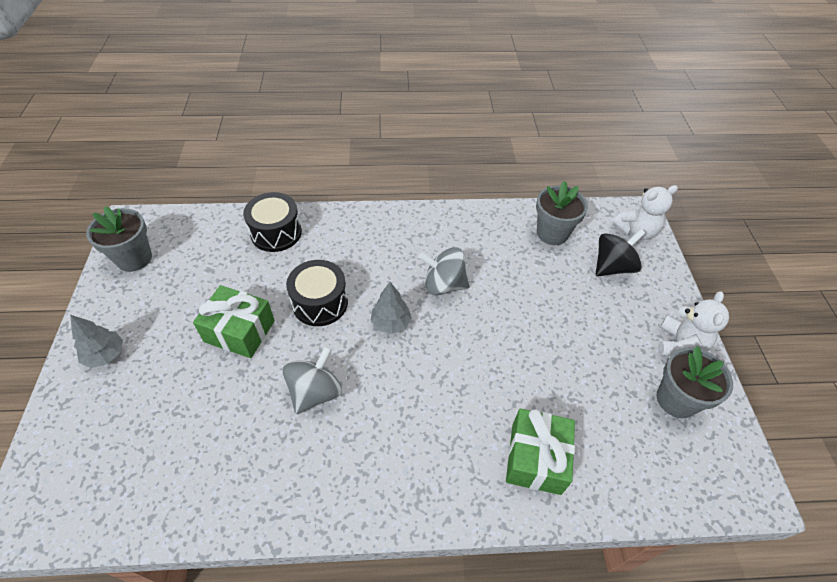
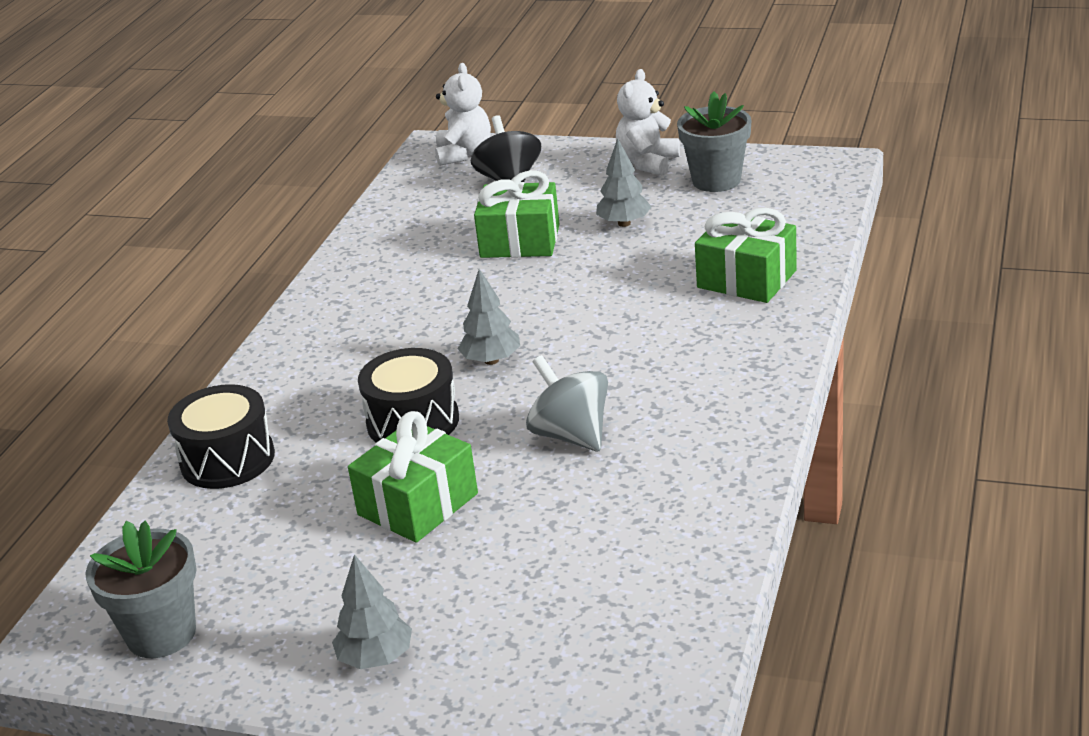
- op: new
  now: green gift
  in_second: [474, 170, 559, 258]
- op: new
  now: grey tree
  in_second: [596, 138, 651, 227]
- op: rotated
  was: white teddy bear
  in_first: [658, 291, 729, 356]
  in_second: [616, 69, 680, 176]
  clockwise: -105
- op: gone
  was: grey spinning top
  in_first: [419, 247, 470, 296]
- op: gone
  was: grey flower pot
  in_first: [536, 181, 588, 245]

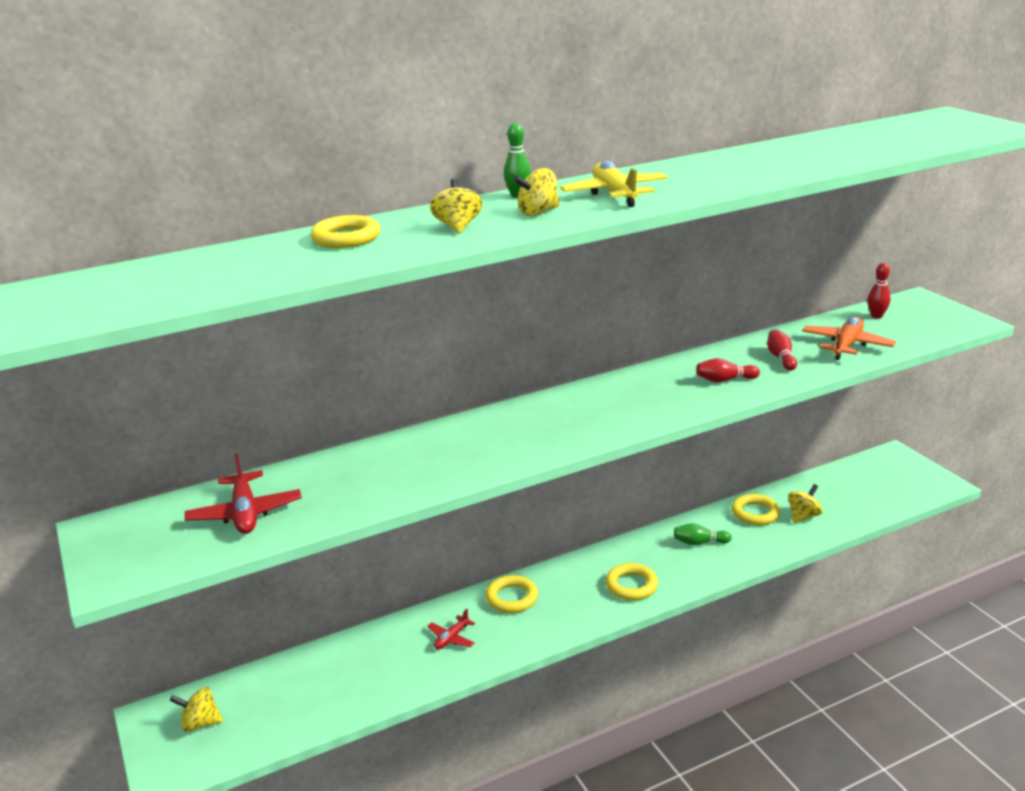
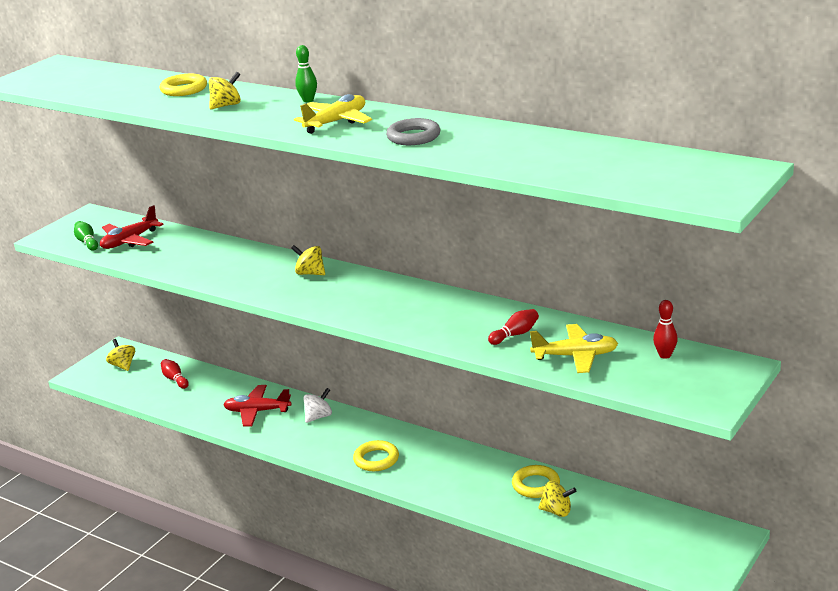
- op: shifted
  was: green bowling pin
  in_first: [674, 523, 731, 545]
  in_second: [74, 221, 98, 251]
- op: shifted
  was: red bowling pin
  in_first: [696, 358, 760, 382]
  in_second: [161, 359, 189, 389]
- op: scaled
  was: red plane
  in_first: [427, 609, 475, 649]
  in_second: [223, 385, 292, 427]
  ratio: 1.71
- op: shifted
  was: yellow spinning top
  in_first: [513, 168, 560, 216]
  in_second: [291, 245, 325, 275]
- op: swapped
  was: yellow ring
  now: white spinning top
  in_first: [485, 575, 538, 613]
  in_second: [303, 388, 332, 423]
- op: new
  now: grey ring
  in_second: [386, 118, 440, 145]
- op: repainted
  was: orange plane
  now: yellow plane
  in_first: [802, 317, 896, 360]
  in_second: [530, 324, 618, 373]

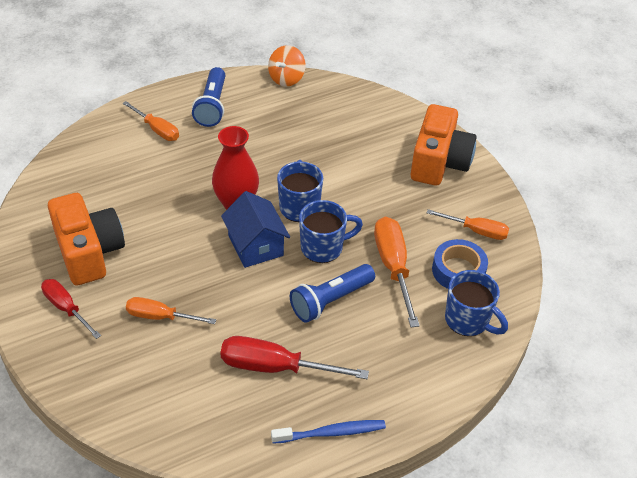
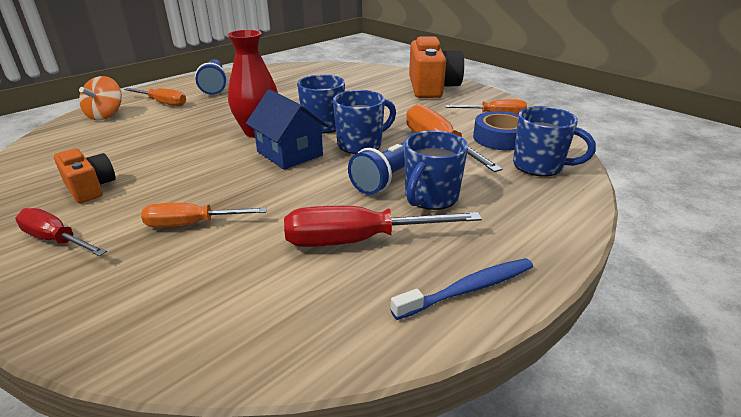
- op: scaled
  was: orange camera
  in_first: [48, 193, 125, 286]
  in_second: [54, 148, 116, 203]
  ratio: 0.57
- op: shifted
  was: orange spinning top
  in_first: [268, 45, 306, 86]
  in_second: [79, 76, 122, 120]
- op: new
  now: blue mug
  in_second: [404, 130, 468, 210]

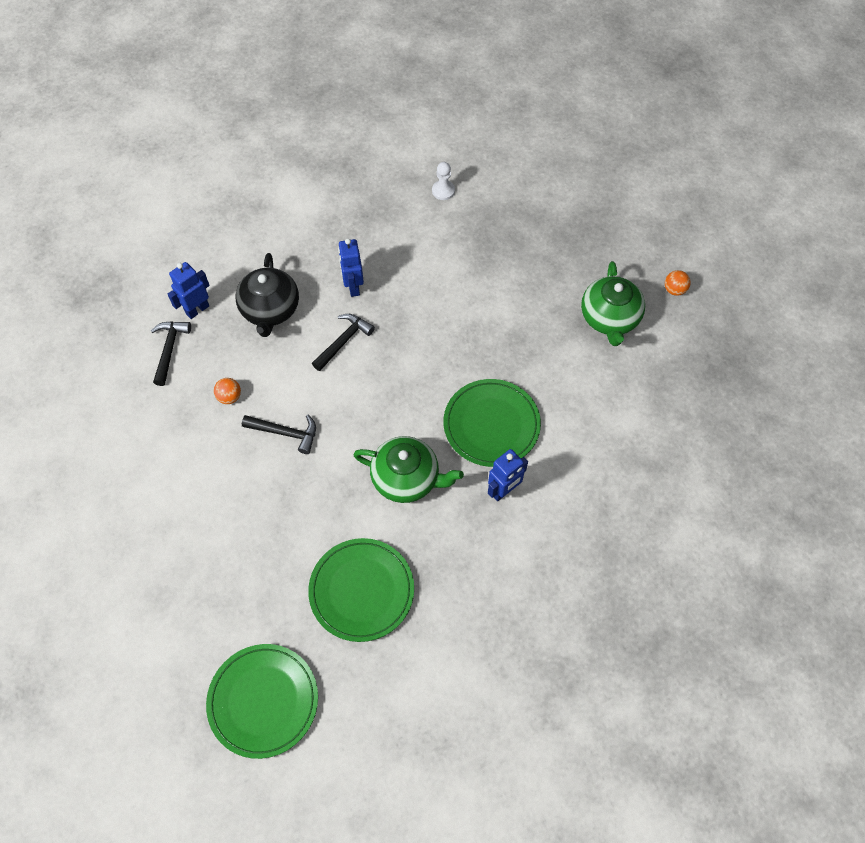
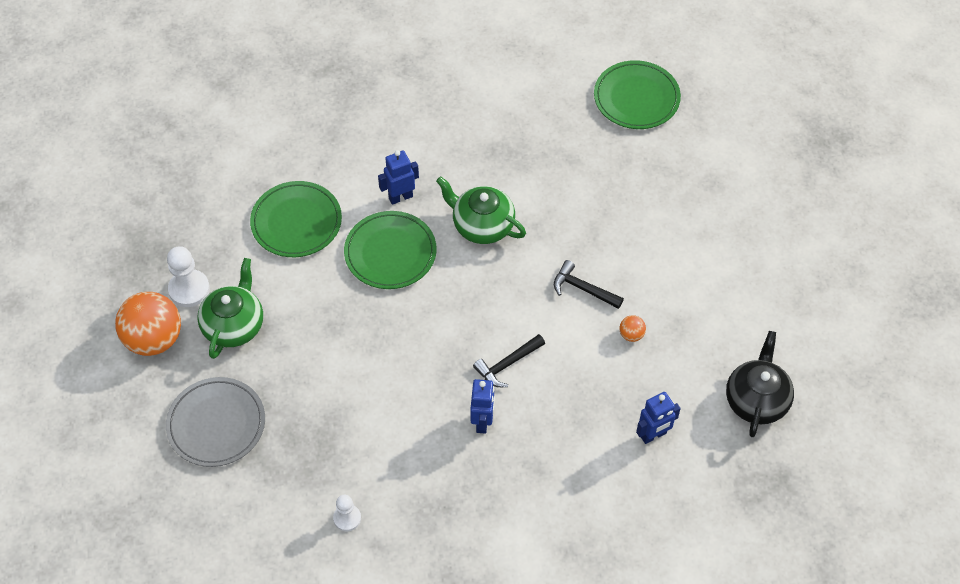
- op: scaled
  was: orange ball
  in_first: [665, 270, 690, 296]
  in_second: [115, 292, 181, 356]
  ratio: 2.4
- op: new
  now: grey plate
  in_second: [166, 377, 265, 467]
- op: new
  now: white pawn
  in_second: [167, 246, 210, 307]
- op: shifted
  was: green plate
  in_first: [308, 538, 414, 642]
  in_second: [250, 181, 342, 257]
- op: shifted
  was: black teapot
  in_first: [235, 253, 299, 337]
  in_second: [726, 331, 794, 437]
- op: gone
  was: black hammer
  in_first: [151, 322, 191, 386]

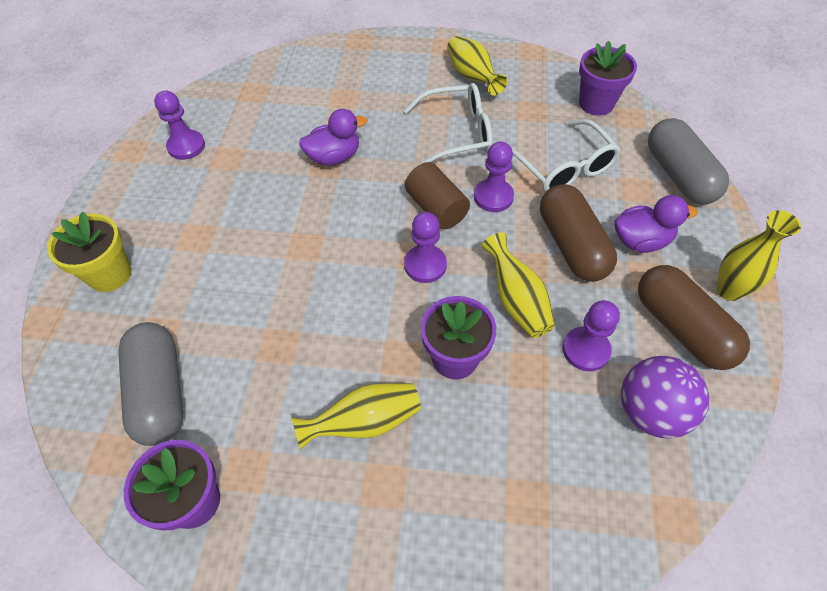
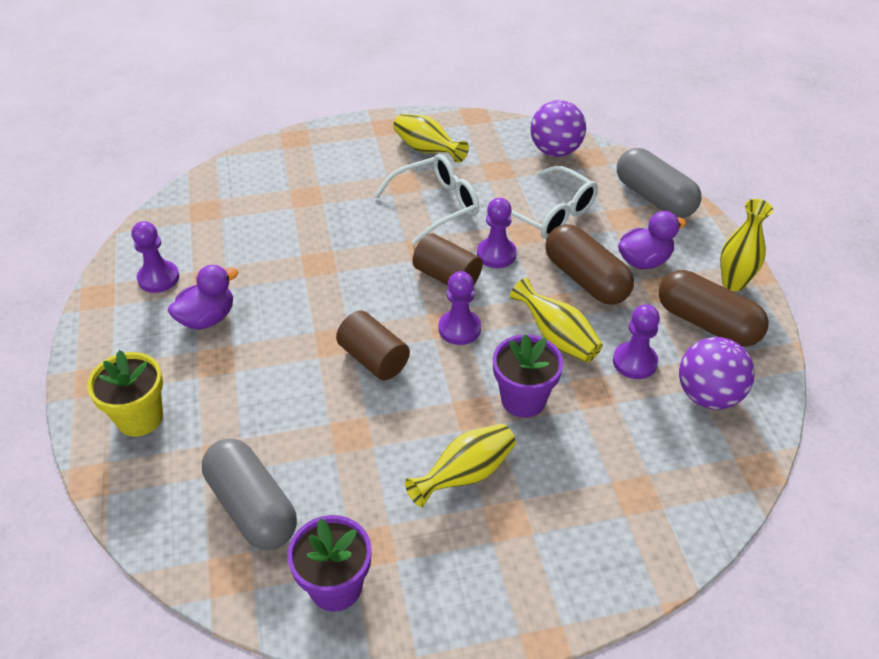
- op: shifted
  was: purple duck
  in_first: [299, 109, 367, 166]
  in_second: [168, 265, 238, 330]
- op: new
  now: brown cylinder
  in_second: [336, 311, 410, 381]
- op: swapped
  was: purple flower pot
  now: purple ball
  in_first: [579, 41, 637, 116]
  in_second: [530, 100, 586, 157]

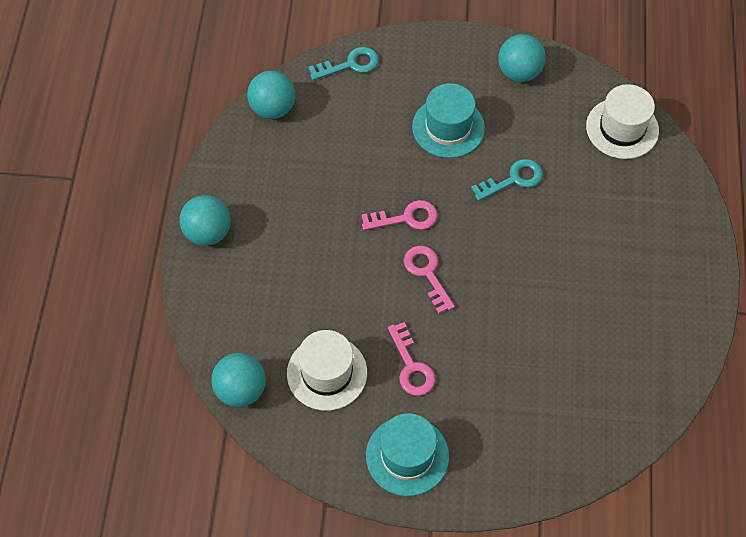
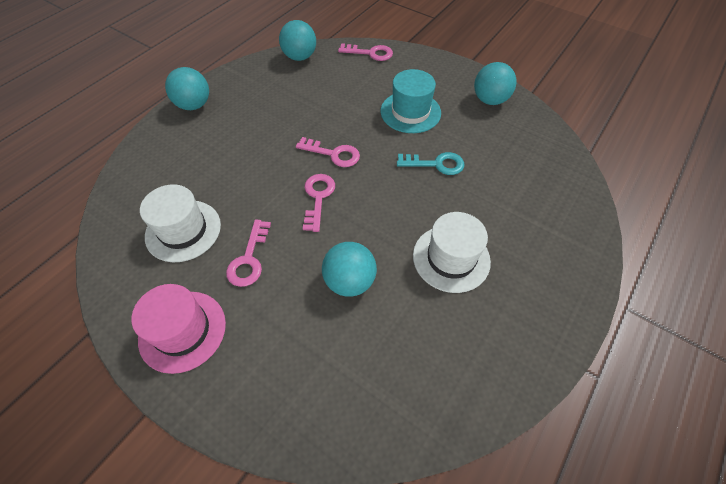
- op: repainted
  was: turquoise hat
  now: pink hat
  in_first: [366, 413, 449, 496]
  in_second: [131, 284, 226, 374]
- op: shifted
  was: turquoise ball
  in_first: [212, 353, 266, 407]
  in_second: [322, 242, 377, 297]
- op: repainted
  was: turquoise key
  now: pink key
  in_first: [308, 47, 379, 80]
  in_second: [338, 43, 393, 61]
- op: shifted
  was: white hat
  in_first: [586, 84, 659, 159]
  in_second: [413, 212, 491, 293]

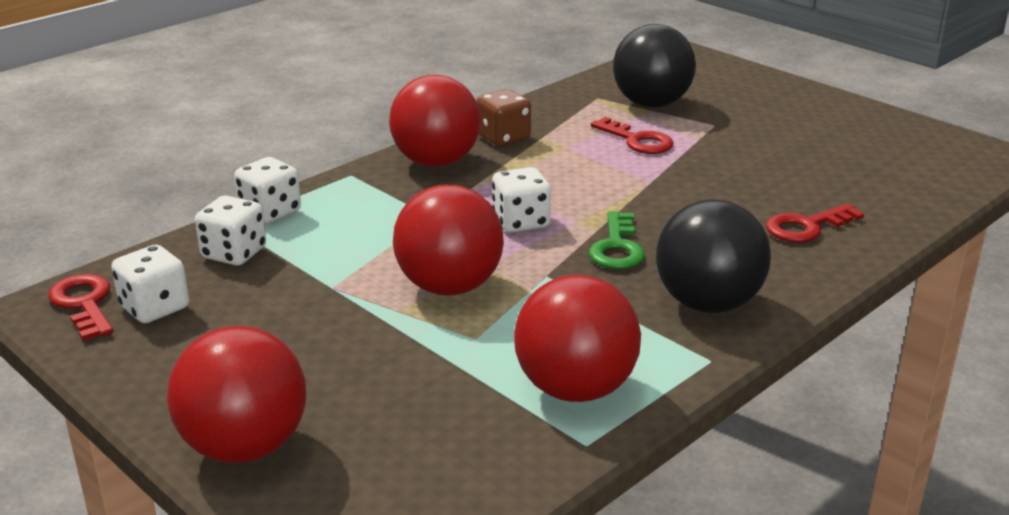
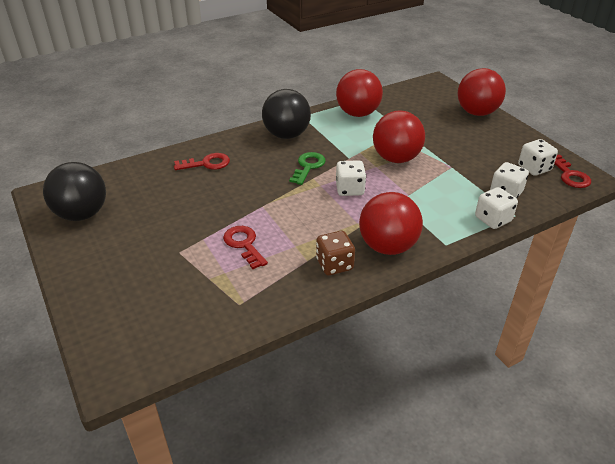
- op: shifted
  was: black ball
  in_first: [613, 24, 696, 108]
  in_second: [43, 162, 106, 221]

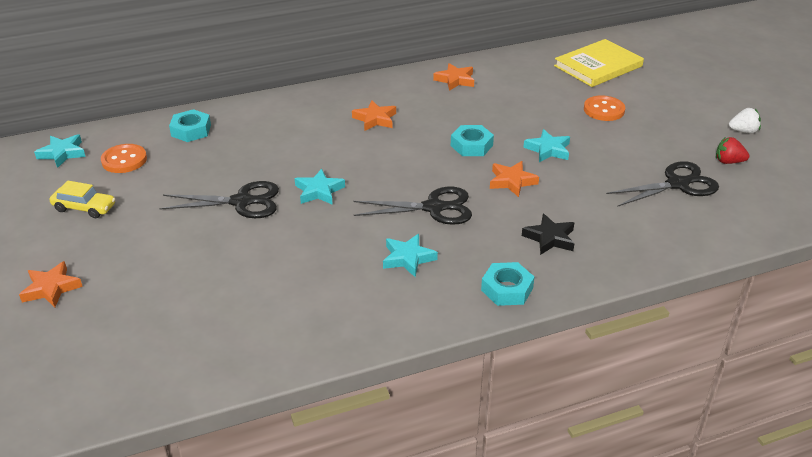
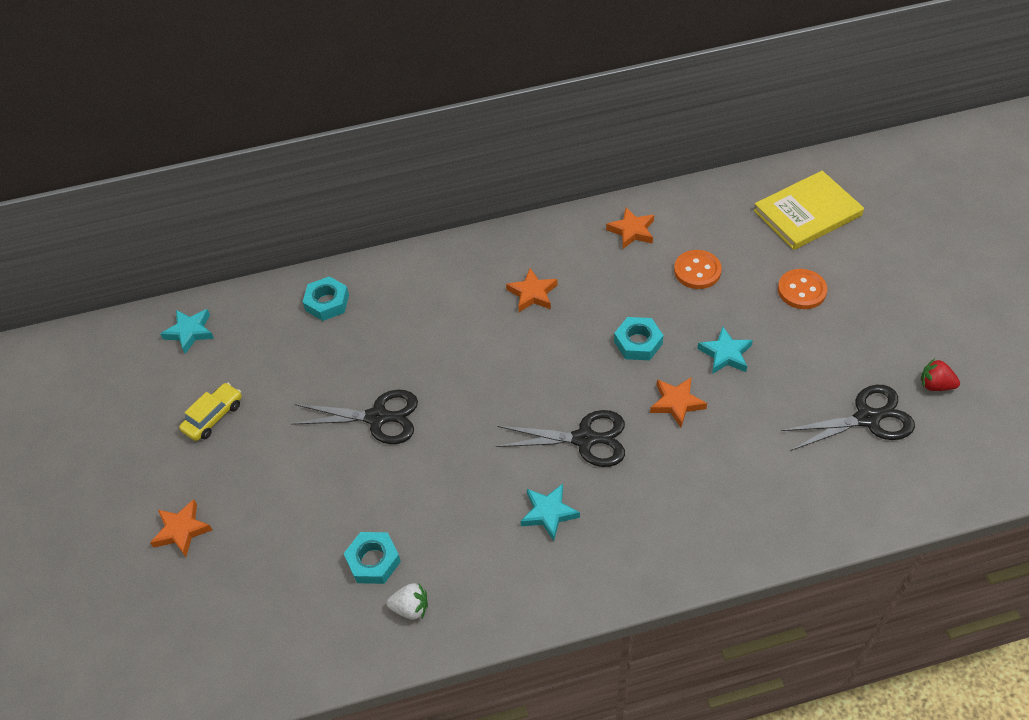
- op: rotated
  was: yellow car
  in_first: [49, 181, 115, 218]
  in_second: [179, 382, 242, 441]
  clockwise: -75
- op: shifted
  was: turquoise nut
  in_first: [481, 262, 534, 306]
  in_second: [344, 532, 401, 584]
- op: shifted
  was: white strawberry
  in_first: [729, 108, 761, 133]
  in_second: [387, 583, 428, 620]
- op: shifted
  was: orange button
  in_first: [101, 144, 147, 173]
  in_second: [674, 250, 722, 289]
- op: gone
  was: turquoise star
  in_first: [295, 169, 345, 205]
- op: gone
  was: black star
  in_first: [522, 214, 575, 255]

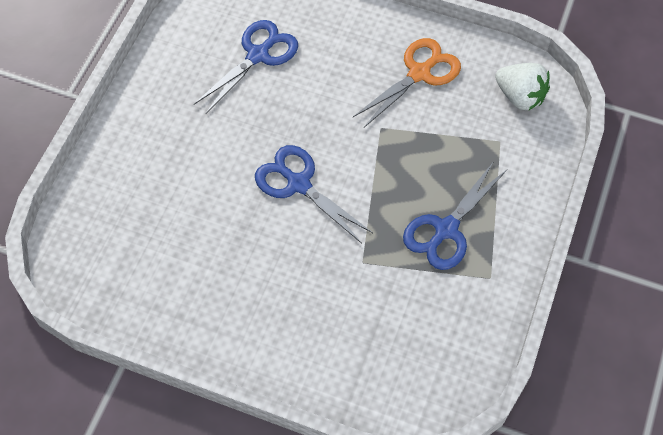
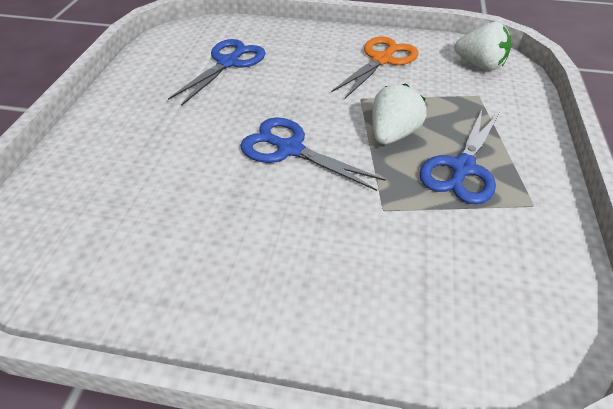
- op: new
  now: white strawberry
  in_second: [372, 83, 427, 144]

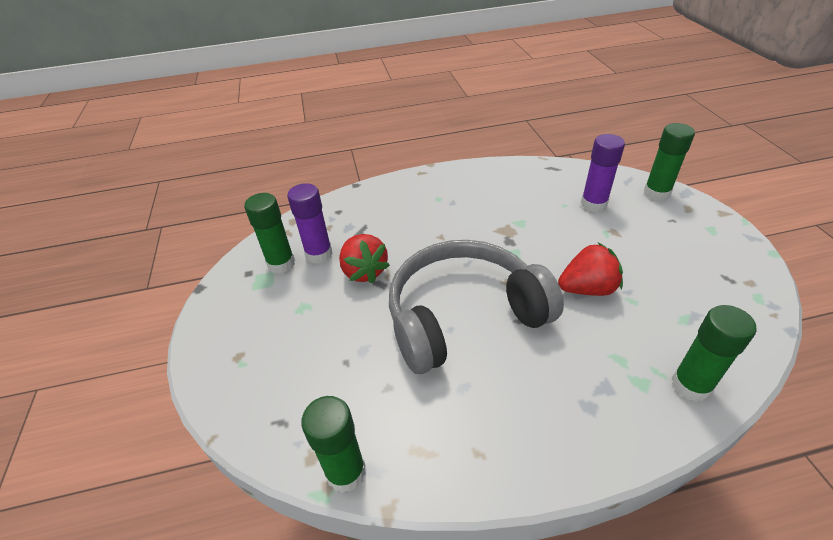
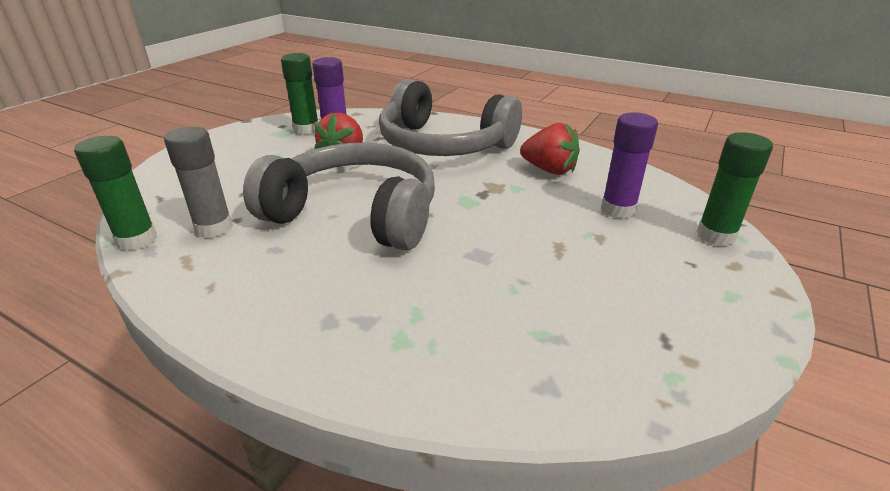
- op: new
  now: grey glue stick
  in_second: [164, 127, 233, 238]
- op: new
  now: grey headphones
  in_second: [379, 79, 522, 156]
- op: shifted
  was: red strawberry
  in_first: [558, 243, 623, 296]
  in_second: [520, 123, 580, 175]
- op: gone
  was: green glue stick
  in_first: [672, 305, 757, 402]

